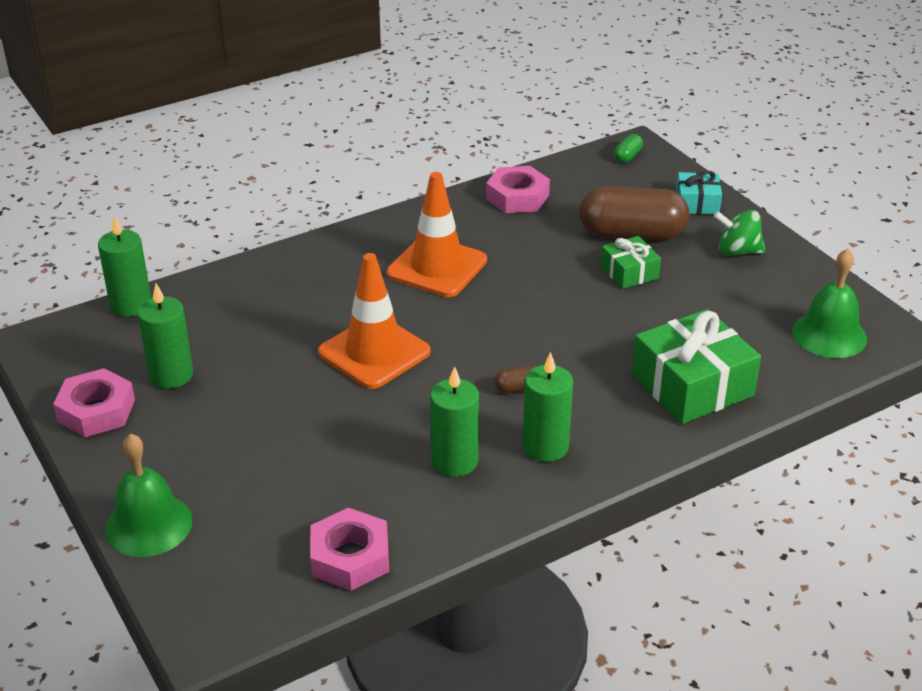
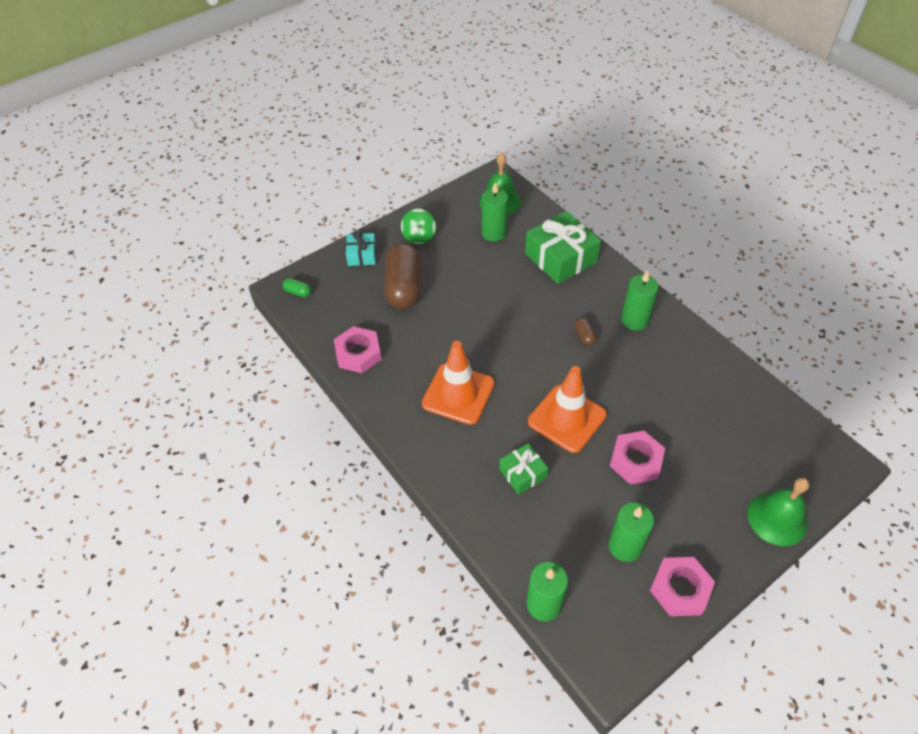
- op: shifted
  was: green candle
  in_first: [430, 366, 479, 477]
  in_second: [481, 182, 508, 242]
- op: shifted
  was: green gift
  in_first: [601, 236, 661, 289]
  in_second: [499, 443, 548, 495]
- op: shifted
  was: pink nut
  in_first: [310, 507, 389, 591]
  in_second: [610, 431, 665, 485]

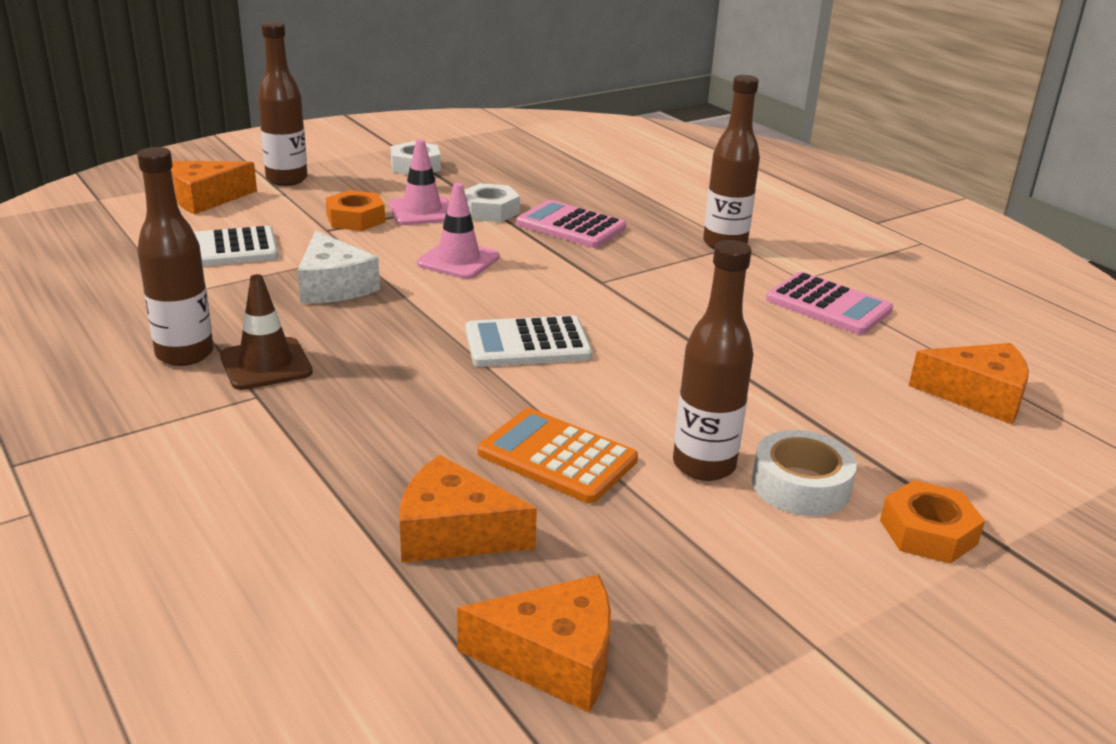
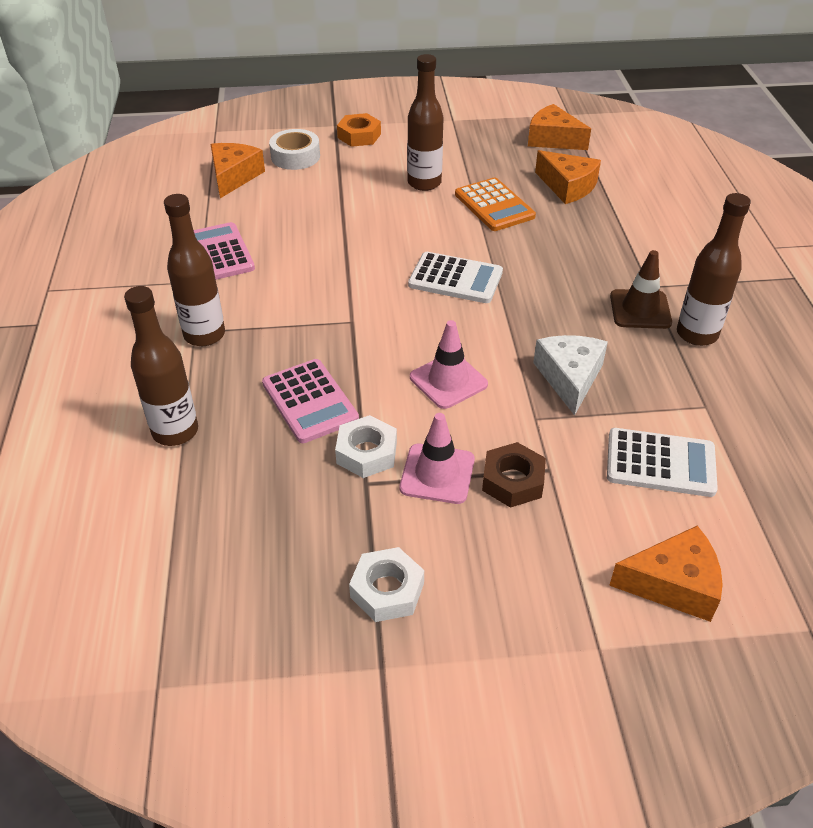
- op: shifted
  was: brown bottle
  in_first: [258, 21, 308, 186]
  in_second: [124, 286, 198, 446]
- op: rotated
  was: orange cheese
  in_first: [909, 343, 1029, 424]
  in_second: [210, 143, 265, 198]
  clockwise: 60
- op: shifted
  was: white tape
  in_first: [752, 430, 857, 516]
  in_second: [269, 129, 320, 170]
- op: repainted
  was: orange nut
  now: brown nut
  in_first: [326, 190, 385, 231]
  in_second: [482, 442, 546, 508]

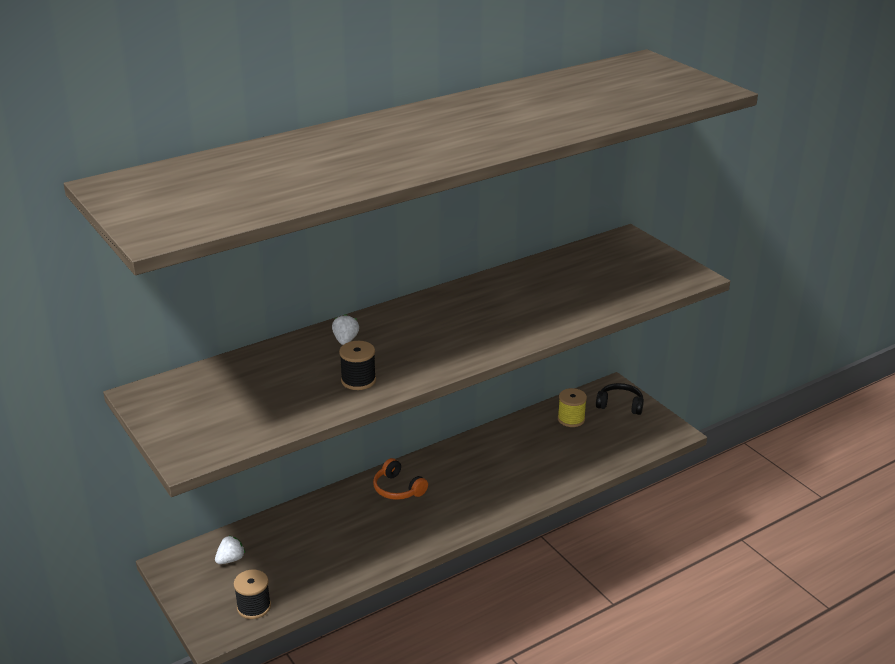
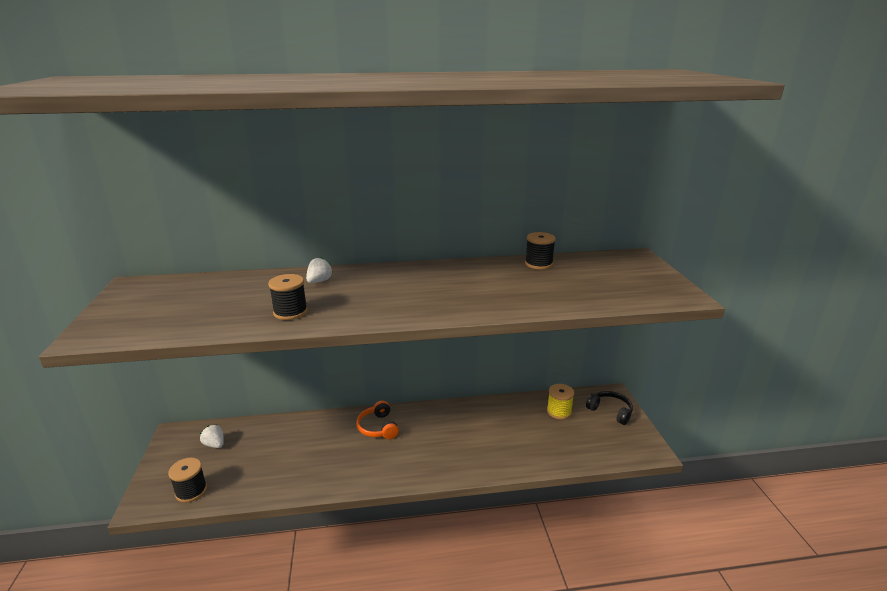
- op: rotated
  was: white strawberry
  in_first: [215, 536, 245, 564]
  in_second: [200, 424, 224, 448]
  clockwise: -120
- op: new
  now: black spool
  in_second: [525, 232, 556, 269]

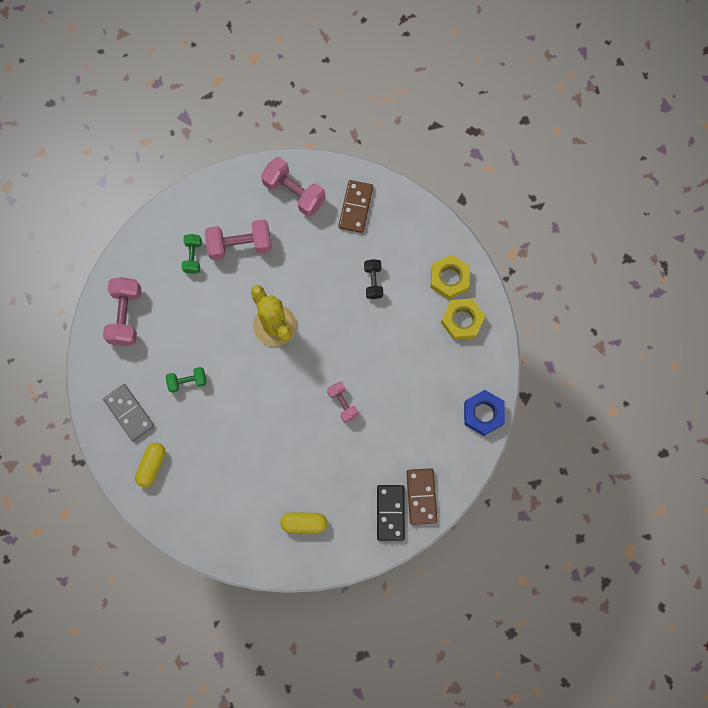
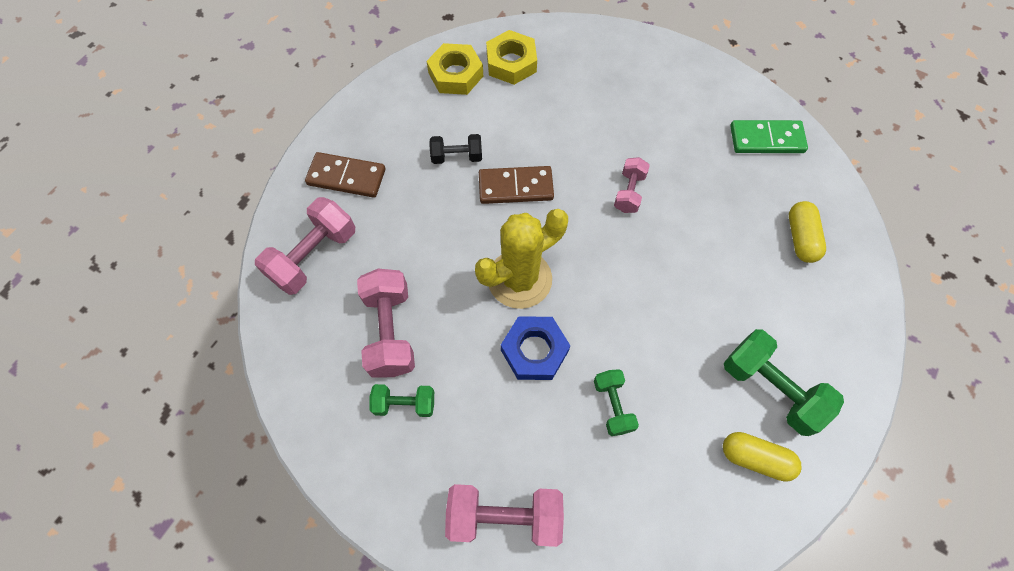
- op: shifted
  was: brown domino
  in_first: [406, 468, 437, 525]
  in_second: [479, 166, 554, 204]
- op: shifted
  was: blue nut
  in_first: [464, 390, 505, 436]
  in_second: [501, 316, 571, 380]
- op: rotated
  was: pink dumbbell
  in_first: [327, 382, 359, 423]
  in_second: [614, 157, 650, 213]
  clockwise: -45
- op: new
  now: green dumbbell
  in_second: [724, 329, 844, 436]
- op: repainted
  was: black domino
  now: green domino
  in_first: [377, 485, 405, 541]
  in_second: [730, 120, 808, 153]
- op: gone
  was: grey domino
  in_first: [103, 384, 154, 441]

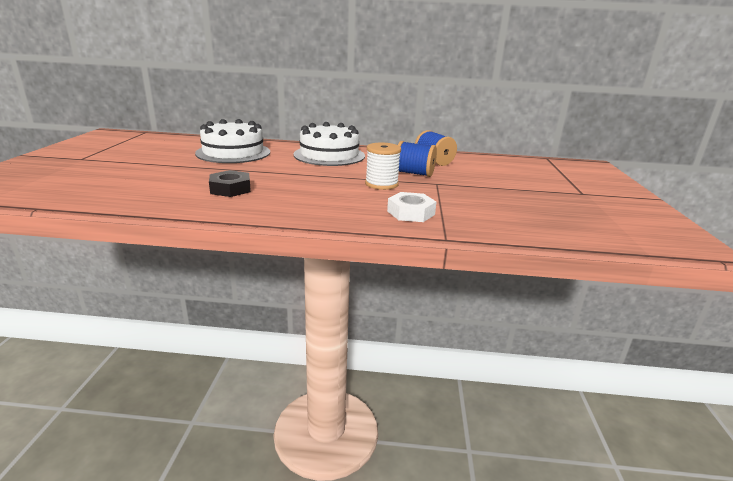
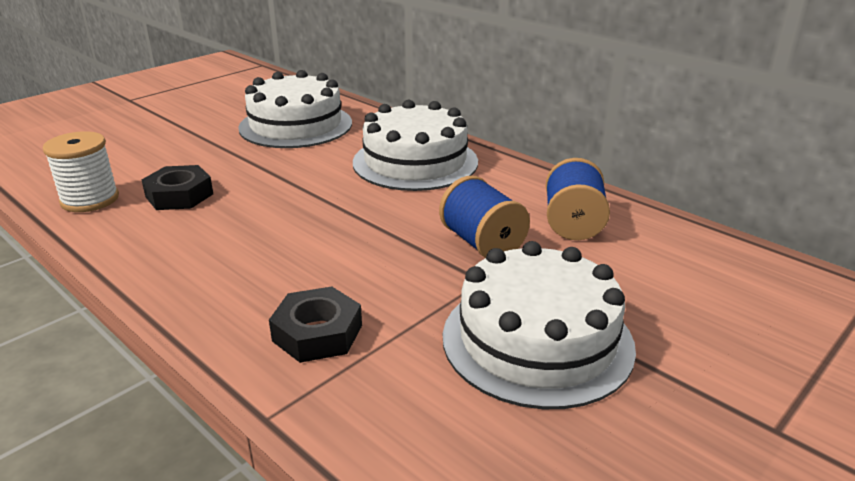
- op: shifted
  was: white spool
  in_first: [365, 143, 401, 190]
  in_second: [43, 131, 119, 212]
- op: repainted
  was: white nut
  now: black nut
  in_first: [387, 192, 436, 222]
  in_second: [269, 286, 362, 363]
- op: new
  now: white cake
  in_second: [443, 241, 636, 409]

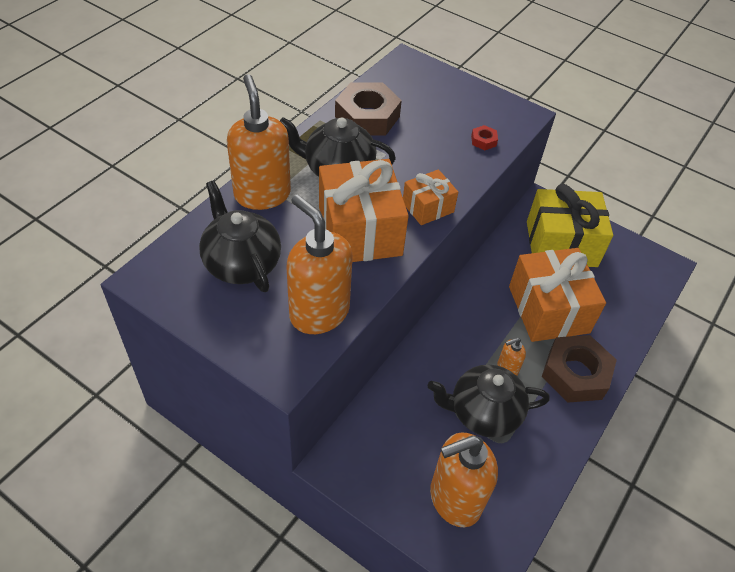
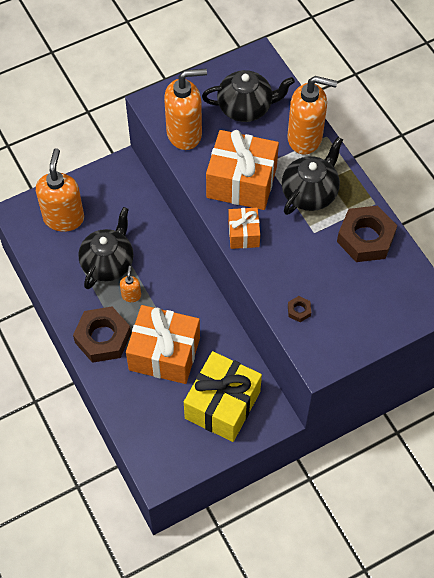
- op: repainted
  was: red nut
  now: brown nut
  in_first: [471, 125, 498, 150]
  in_second: [288, 296, 311, 322]

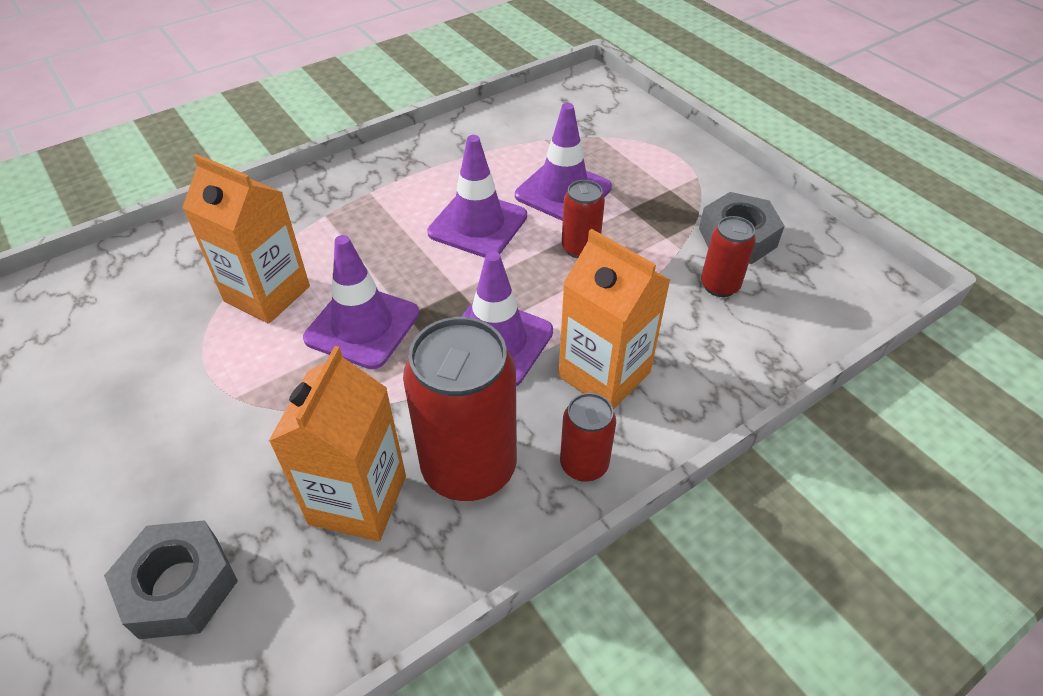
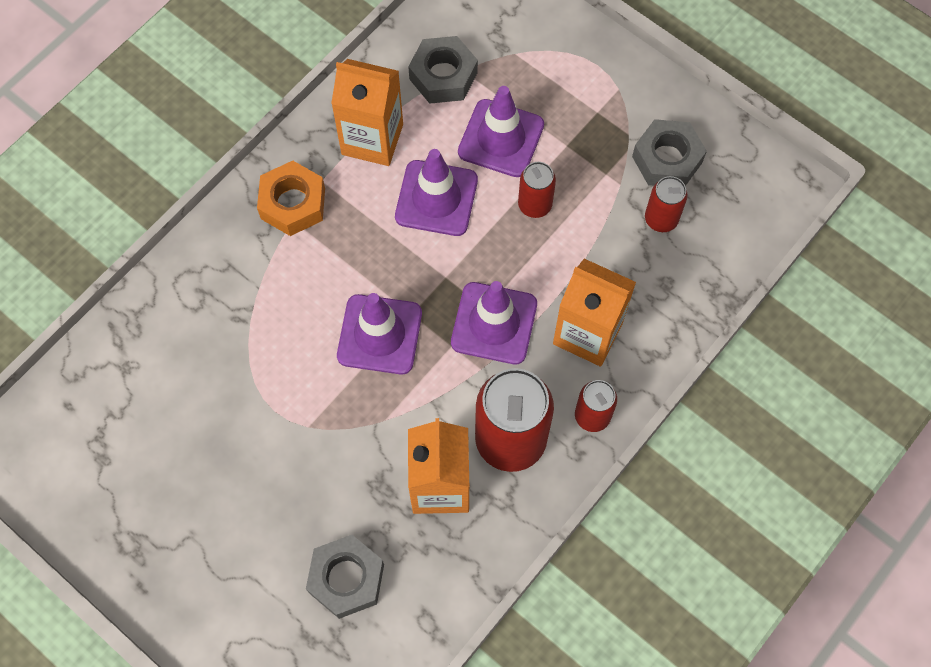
- op: new
  now: orange nut
  in_second: [257, 161, 325, 236]
- op: shifted
  was: orange carton
  in_first: [182, 154, 310, 324]
  in_second: [331, 59, 403, 166]
- op: new
  now: grey nut
  in_second: [408, 36, 478, 104]

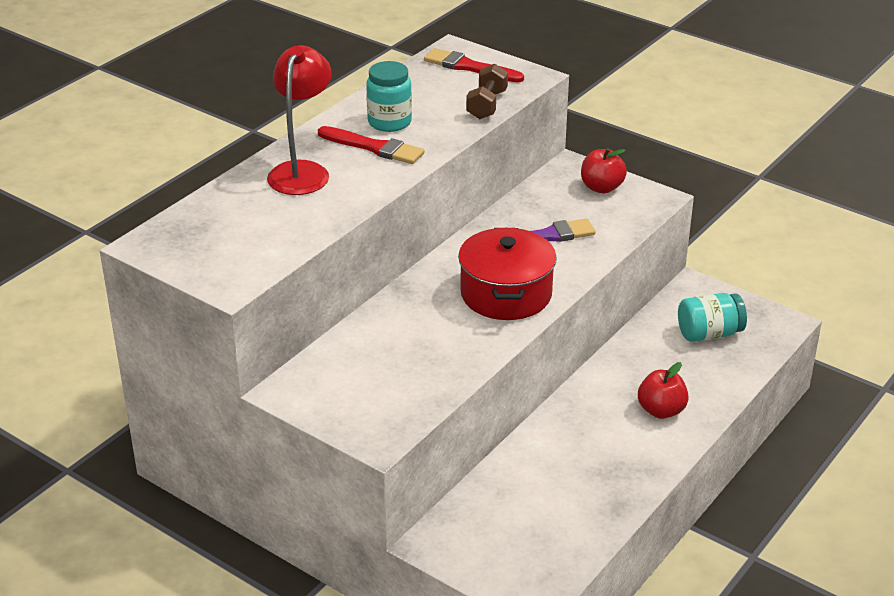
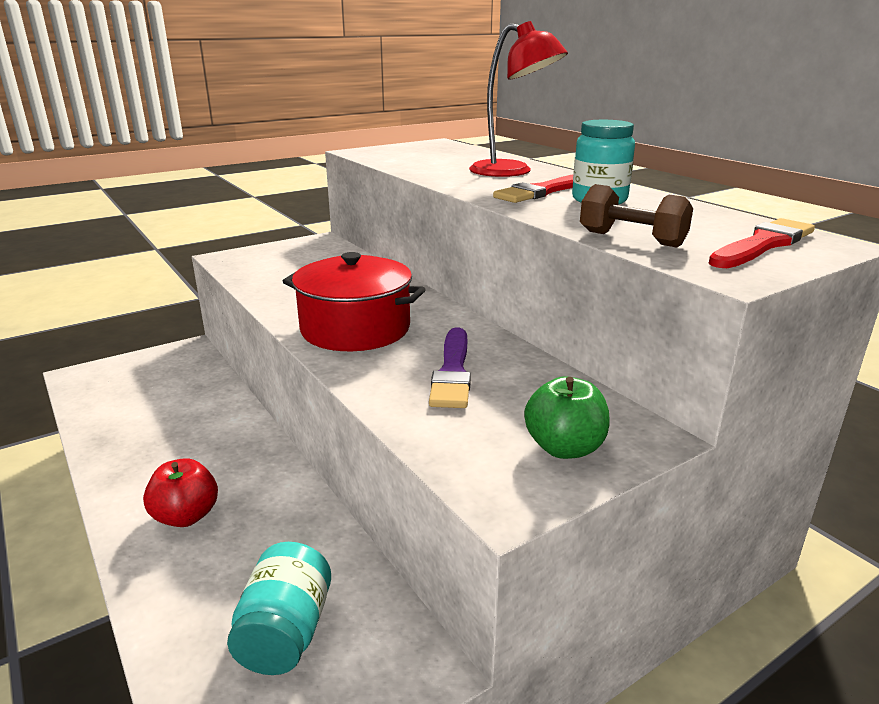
- op: repainted
  was: red apple
  now: green apple
  in_first: [581, 148, 627, 193]
  in_second: [524, 376, 610, 459]

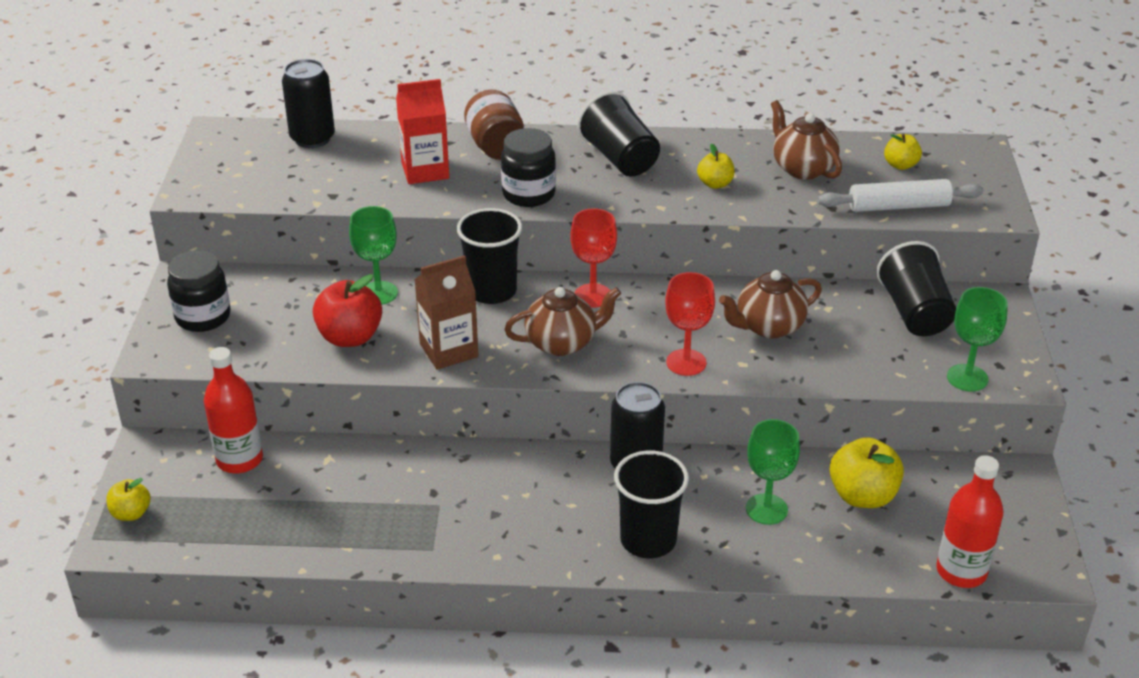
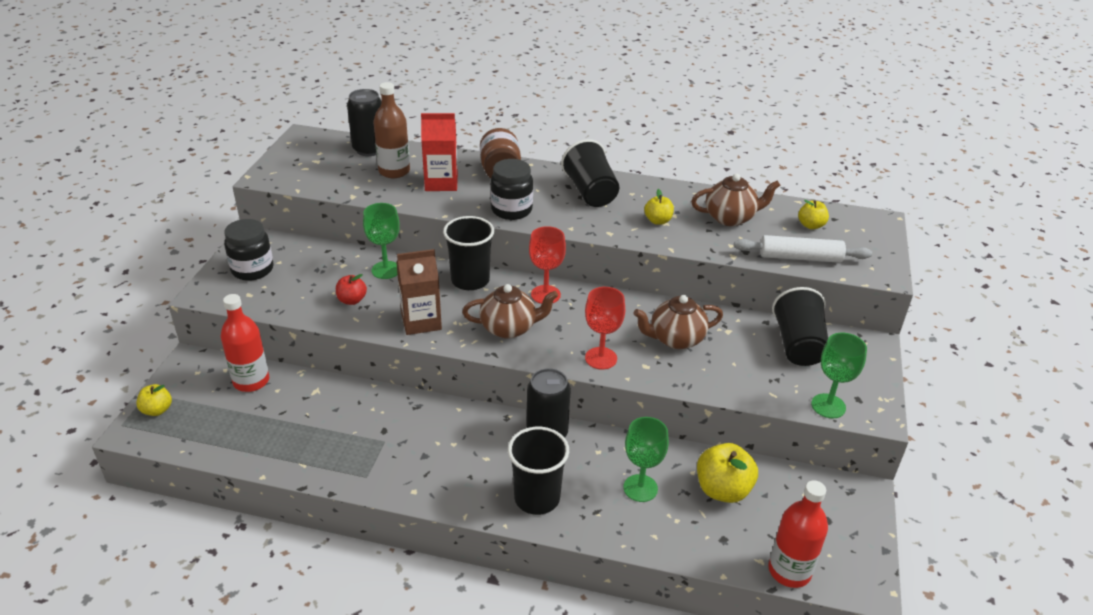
- op: scaled
  was: red apple
  in_first: [313, 274, 382, 347]
  in_second: [336, 274, 367, 305]
  ratio: 0.58
- op: new
  now: brown bottle
  in_second: [373, 82, 410, 178]
- op: rotated
  was: brown teapot
  in_first: [771, 100, 842, 180]
  in_second: [691, 174, 780, 226]
  clockwise: 105

